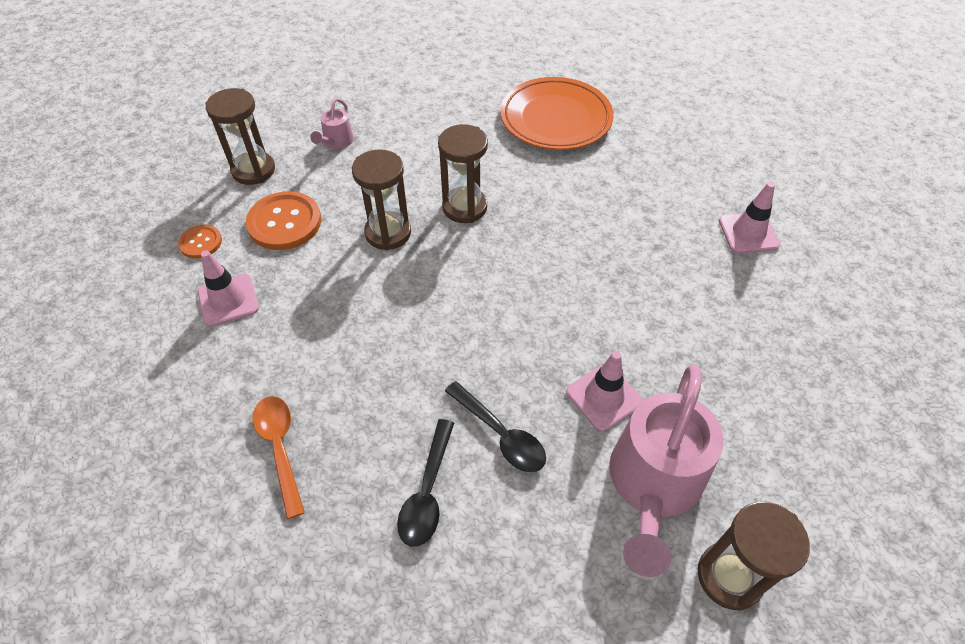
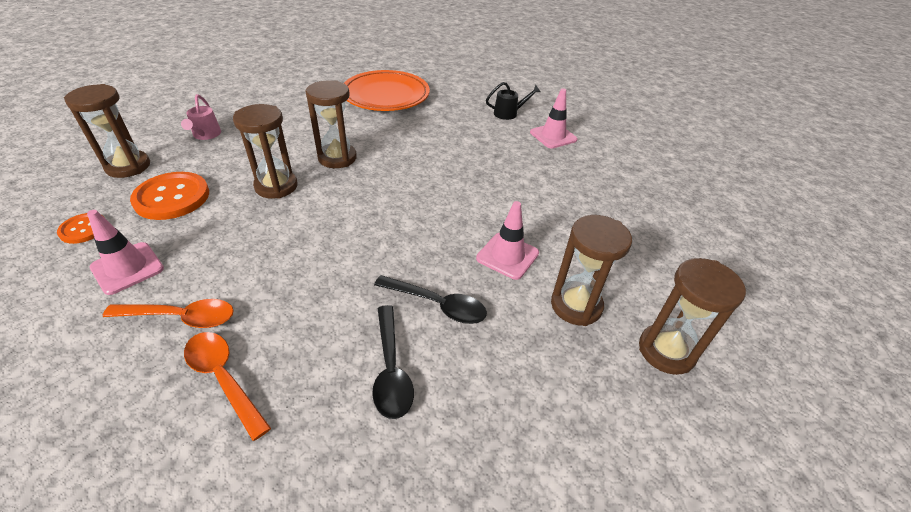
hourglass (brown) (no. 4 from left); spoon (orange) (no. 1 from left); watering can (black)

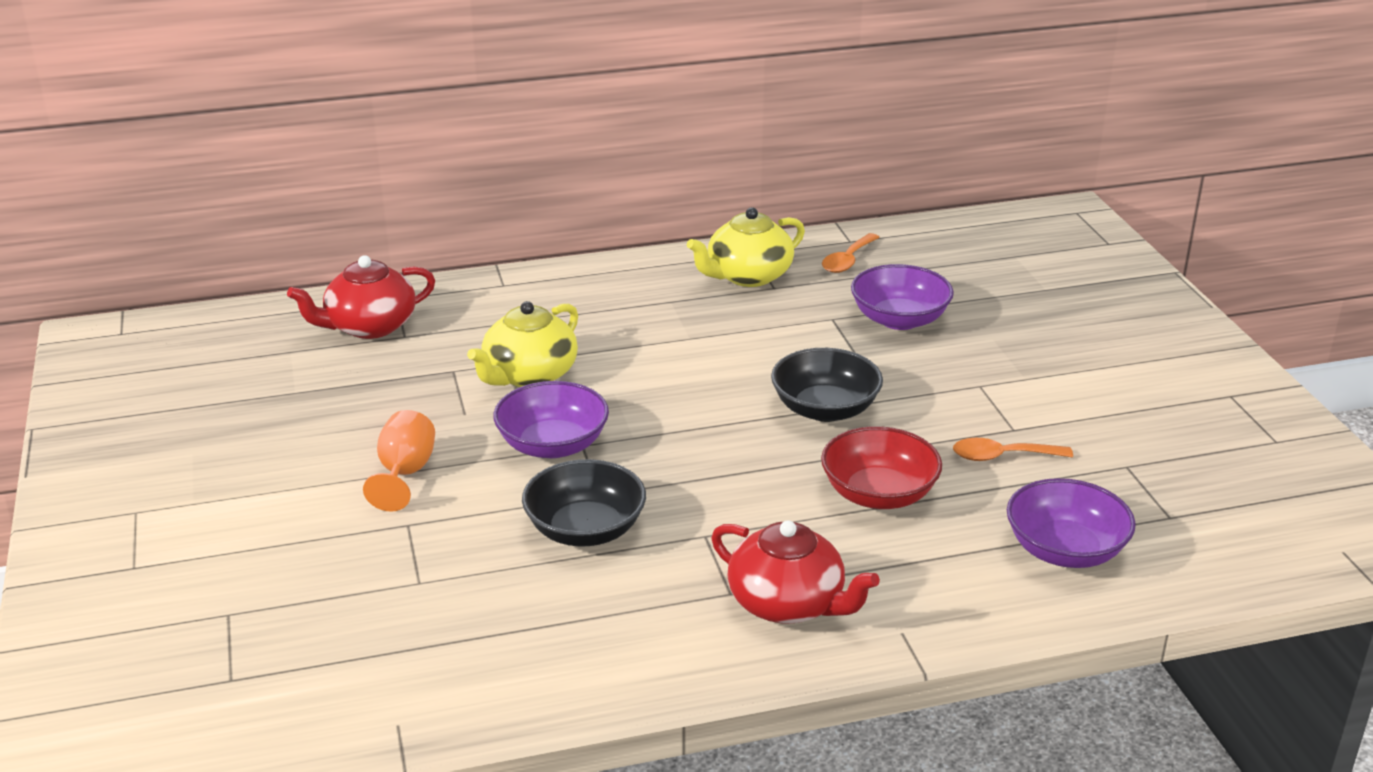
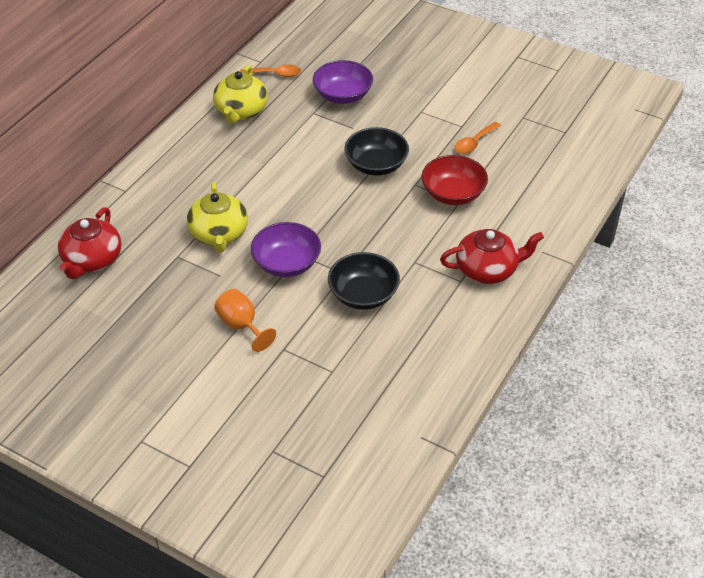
spoon (orange) (no. 1 from left); bowl (purple) (no. 3 from left in the first image)

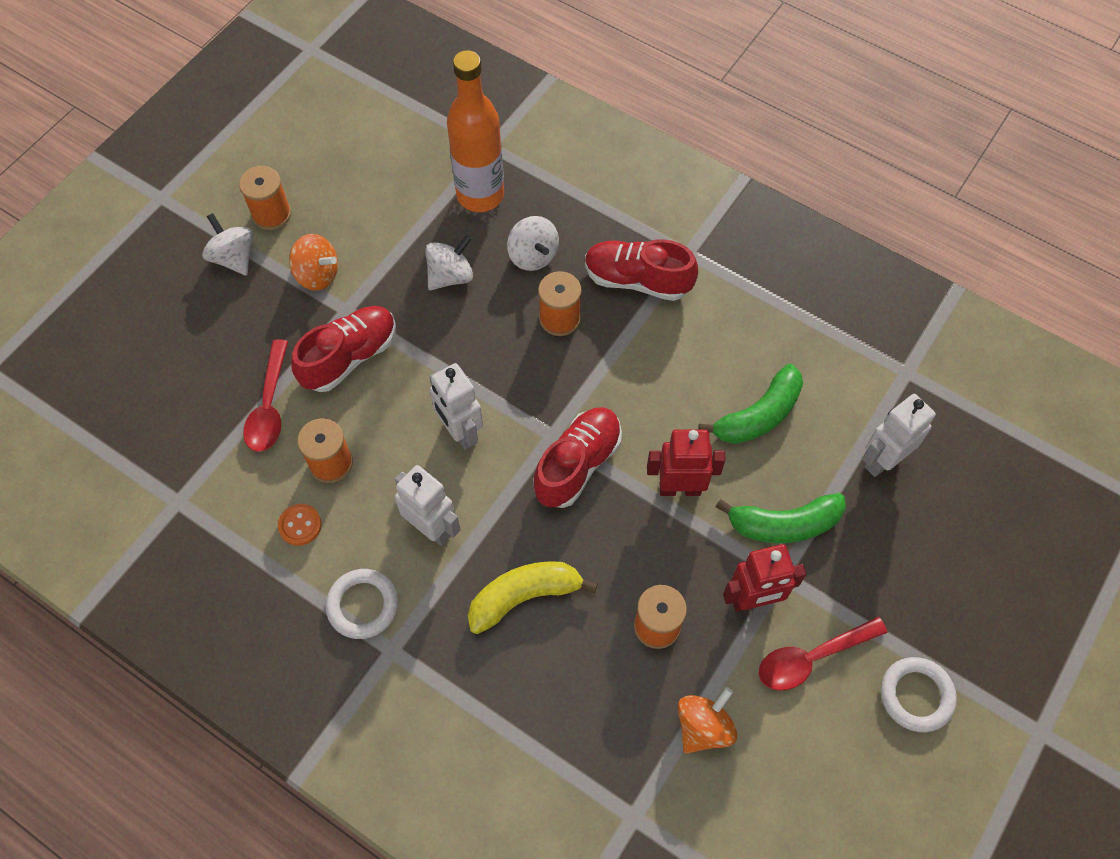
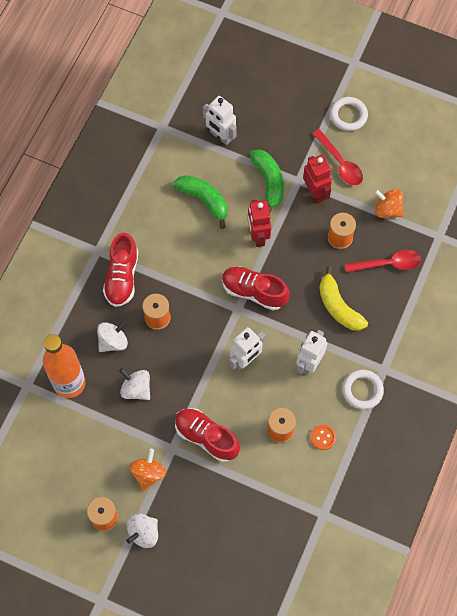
spoon (red) (no. 2 from left)

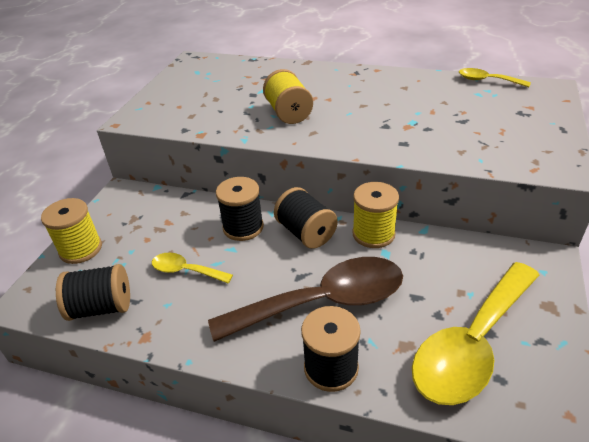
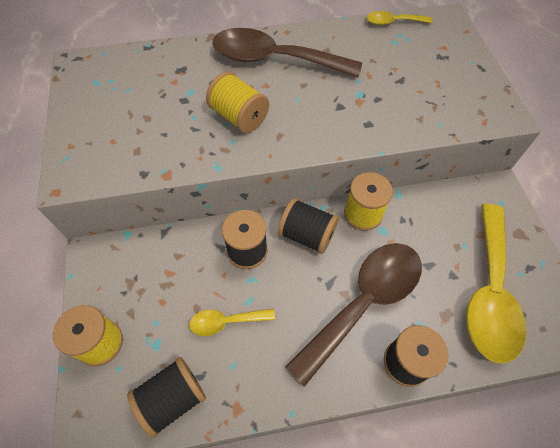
spoon (brown) (no. 1 from left)

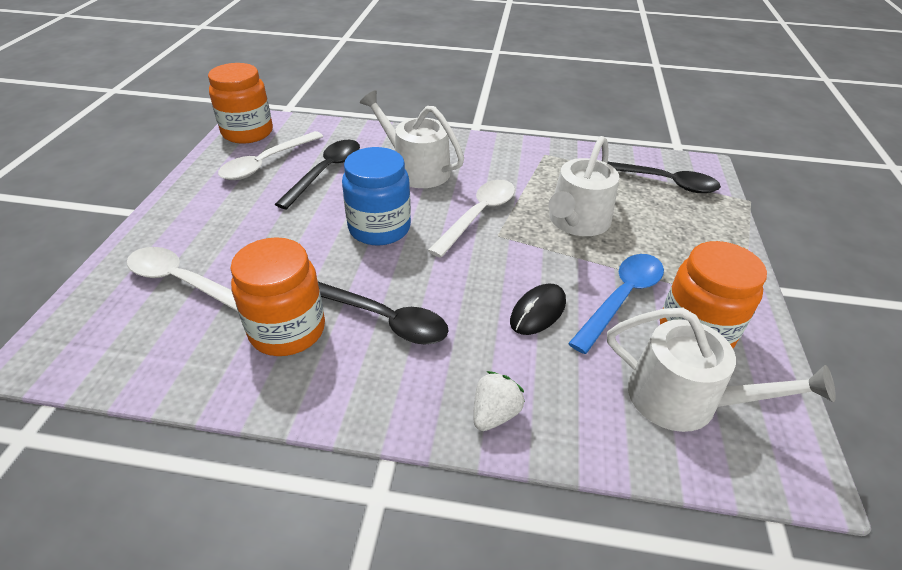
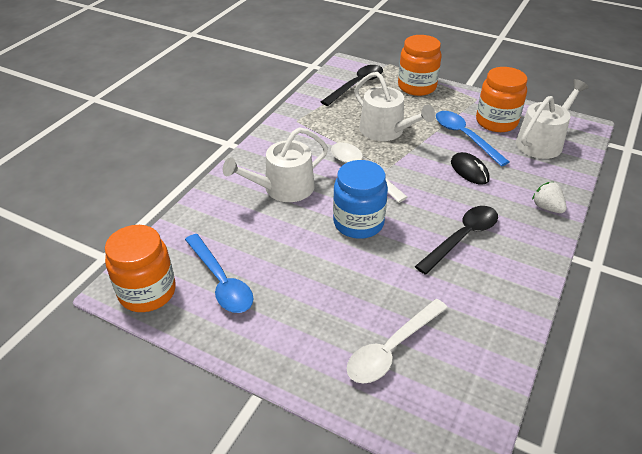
spoon (blue) (no. 1 from left); jar (orange) (no. 2 from left); spoon (black) (no. 1 from left in the first image)

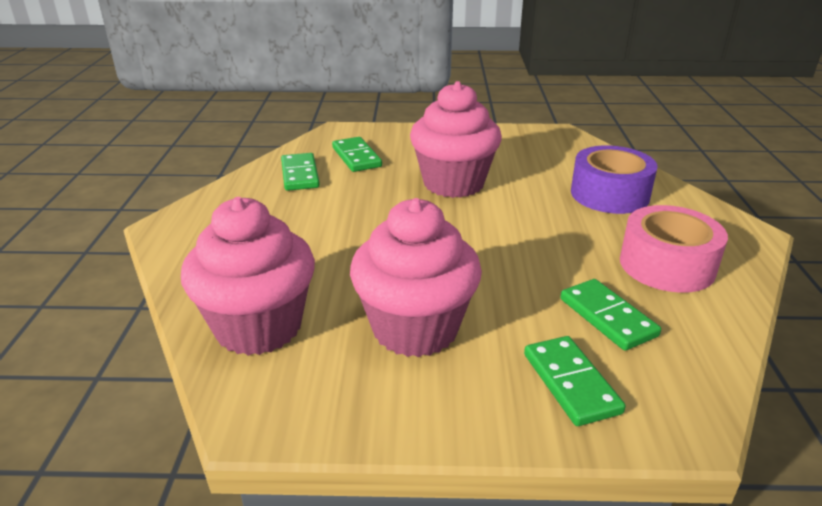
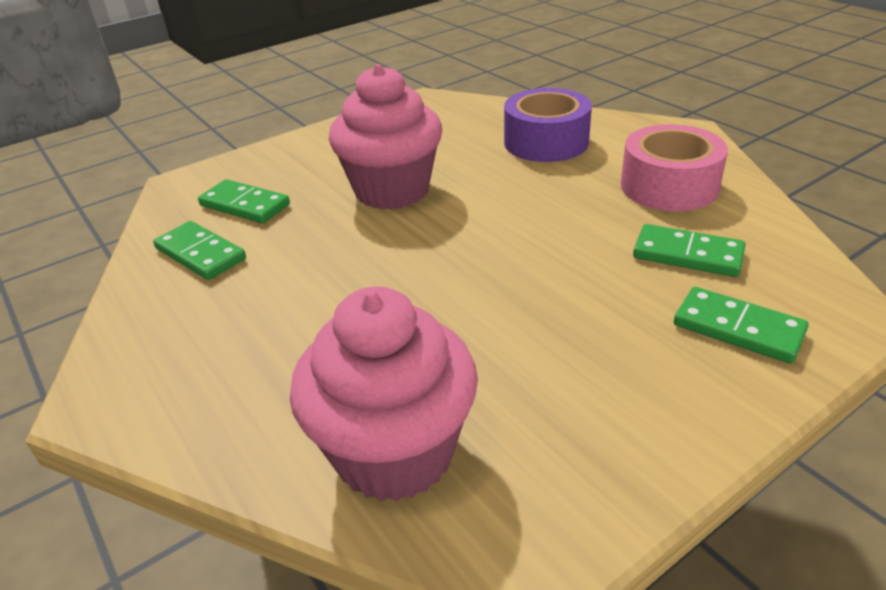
cupcake (pink) (no. 2 from left in the first image)

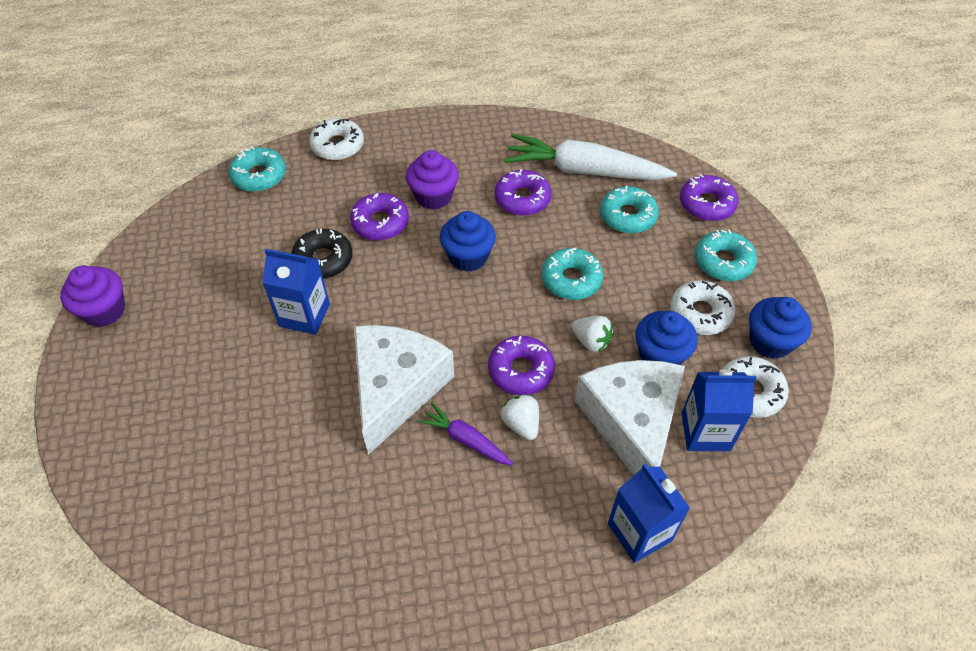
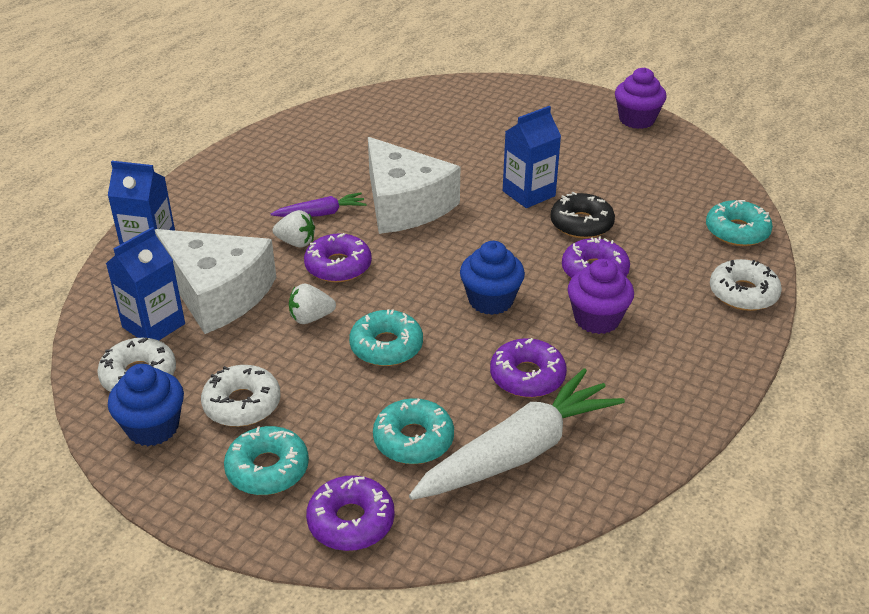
cupcake (blue) (no. 2 from left in the first image)

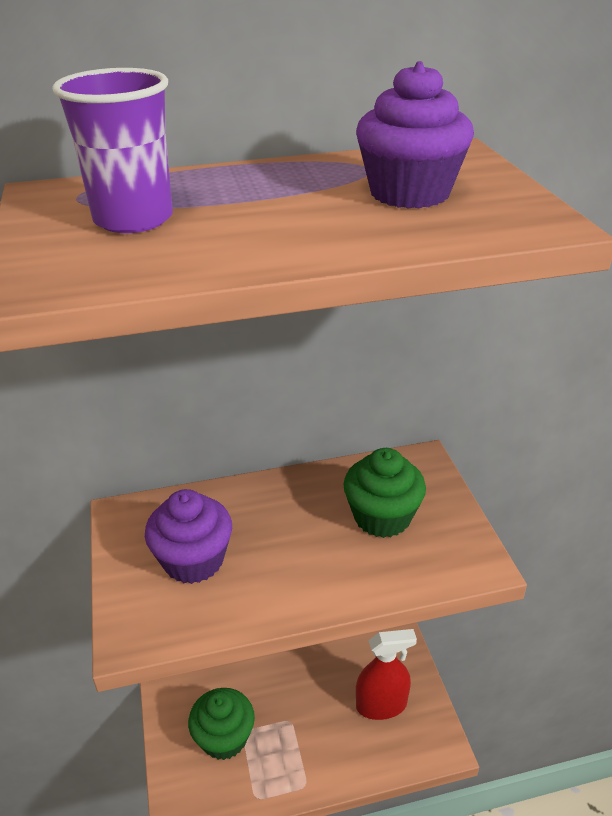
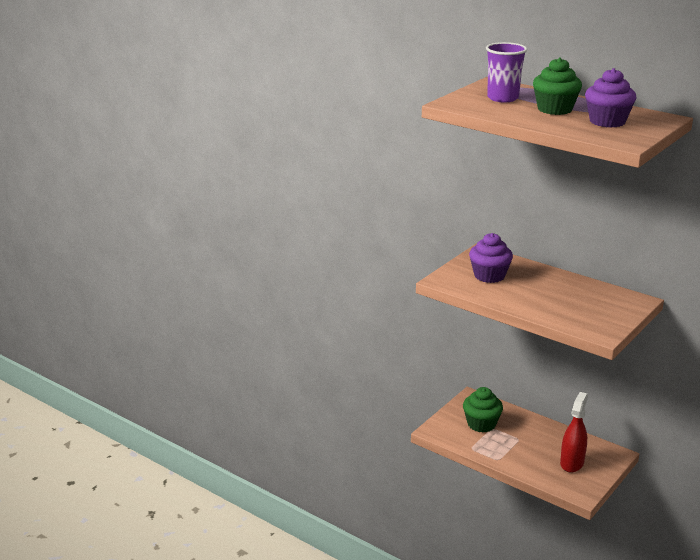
cupcake (green) (no. 2 from left); spray bottle (red)

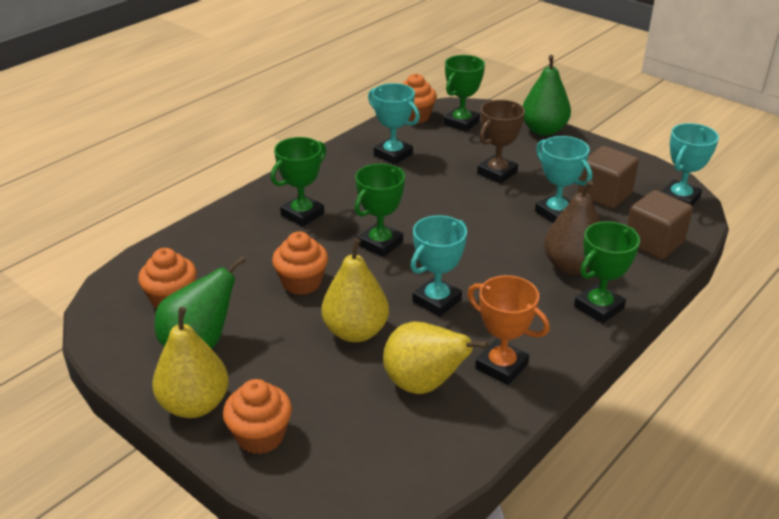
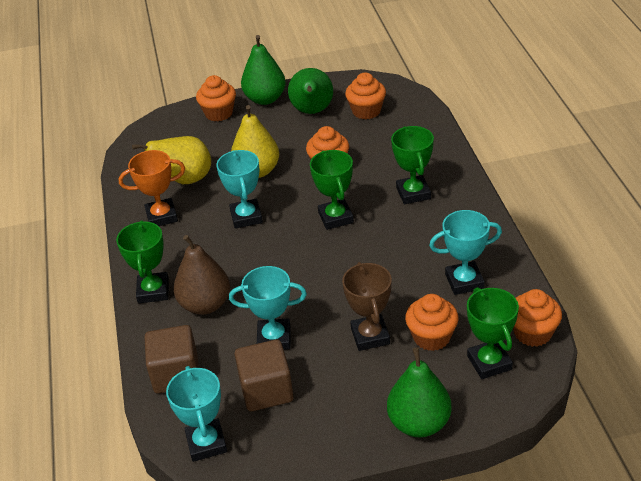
pear (green) (no. 1 from left); cupcake (orange) (no. 4 from left)

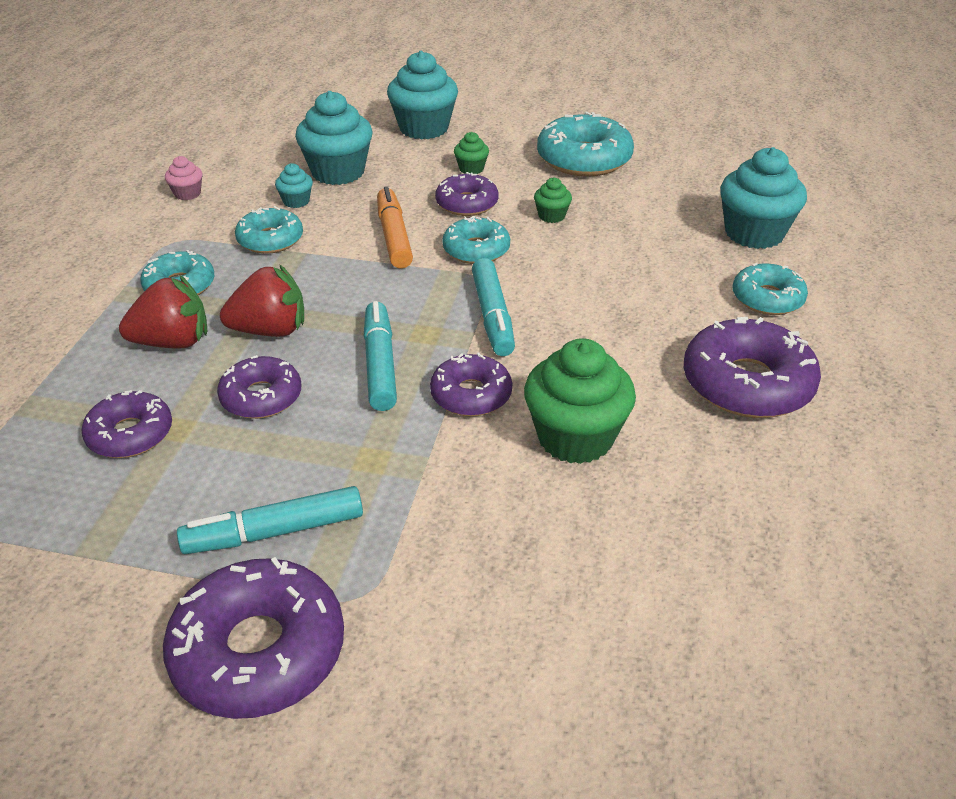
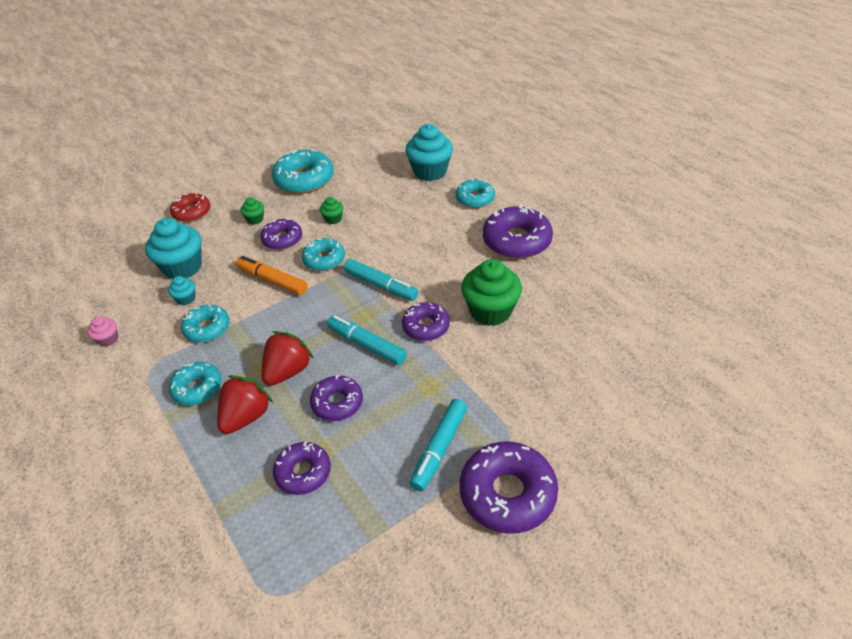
donut (red)

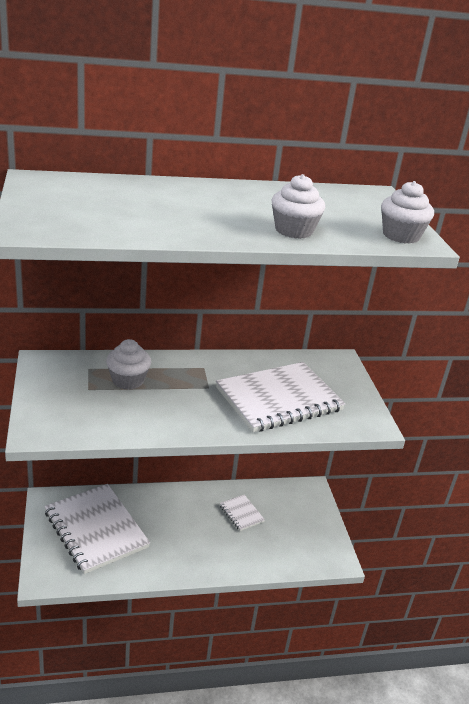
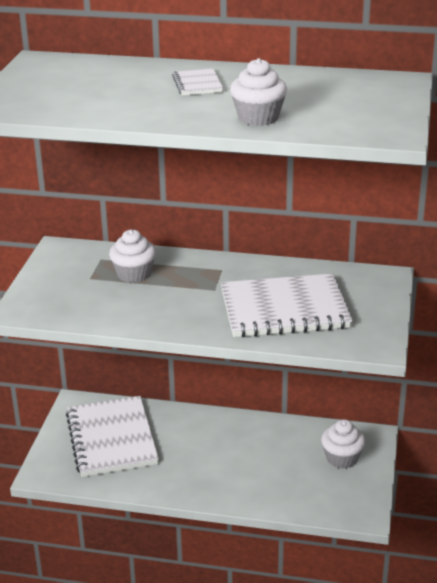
notebook (white) (no. 2 from left); cupcake (white) (no. 3 from left)

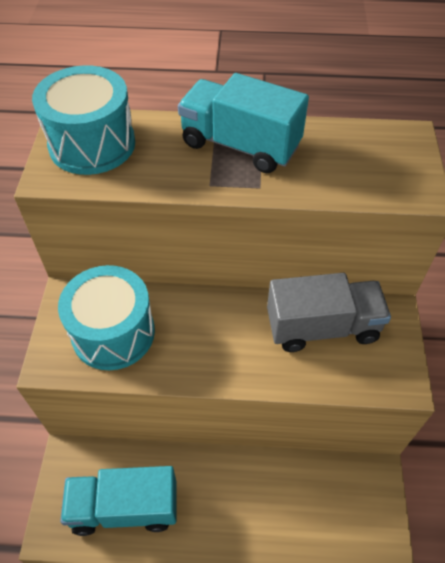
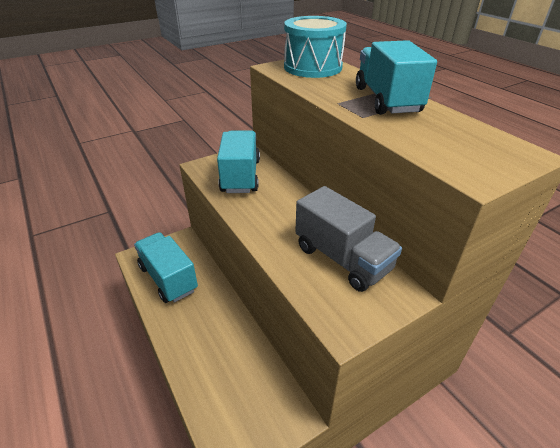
truck (turquoise) (no. 2 from left)

